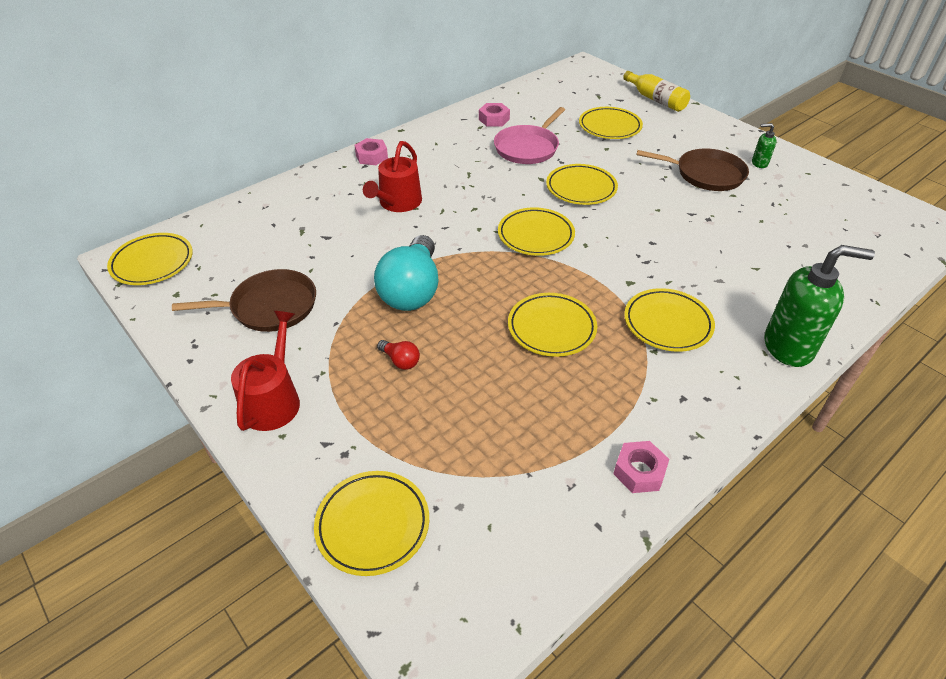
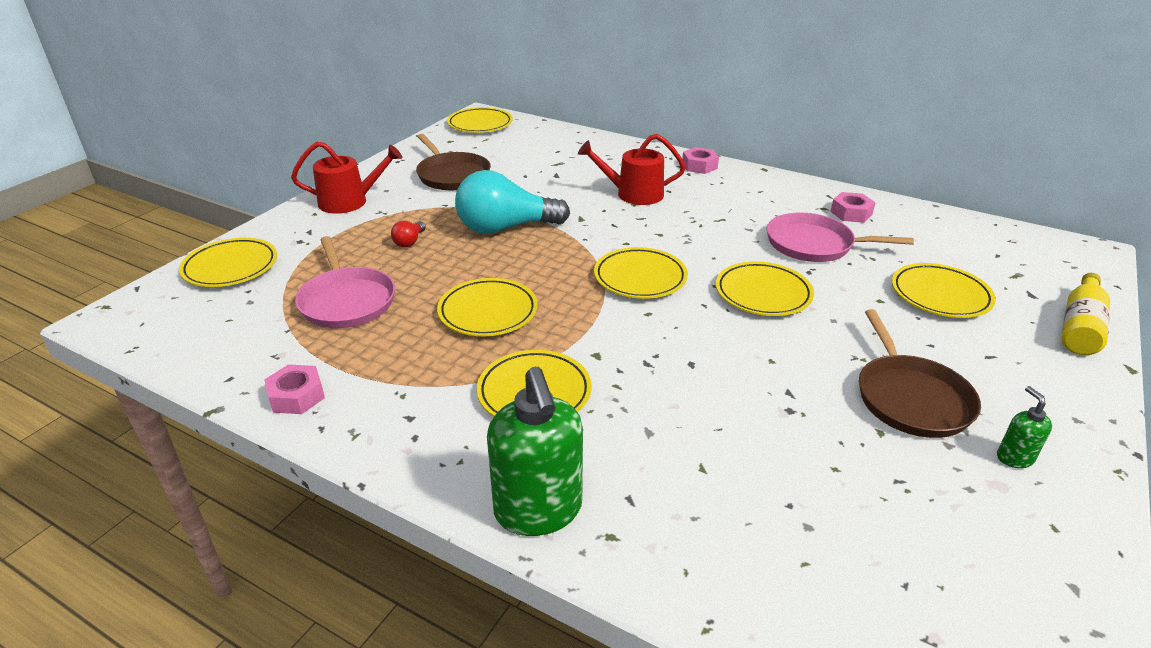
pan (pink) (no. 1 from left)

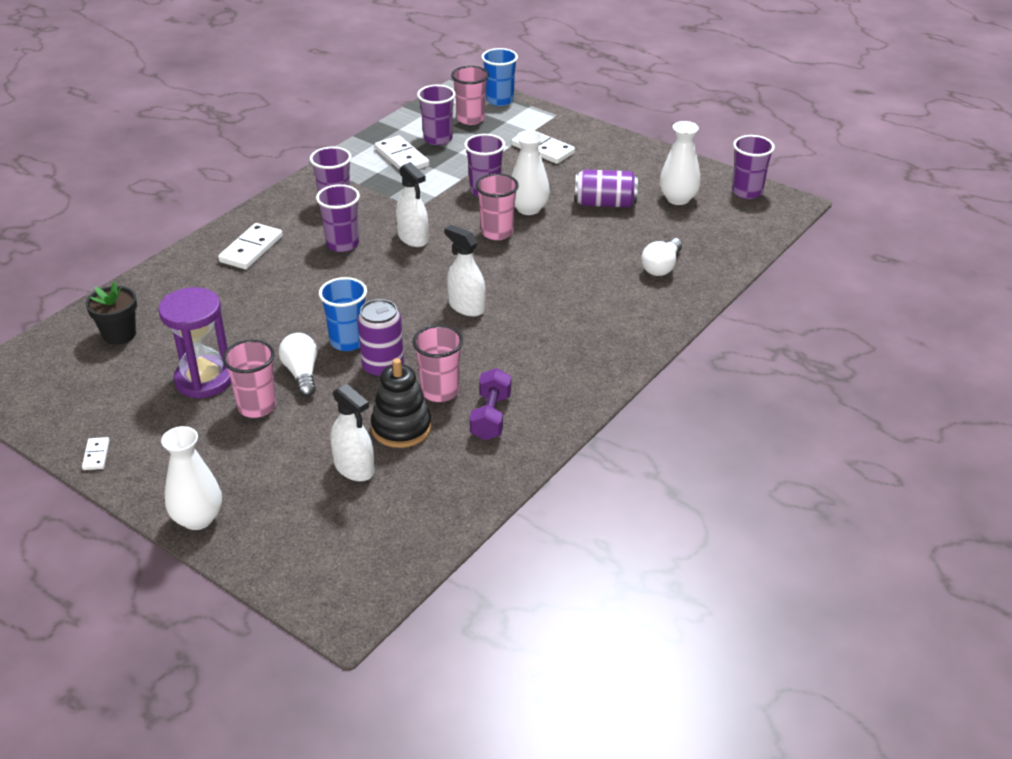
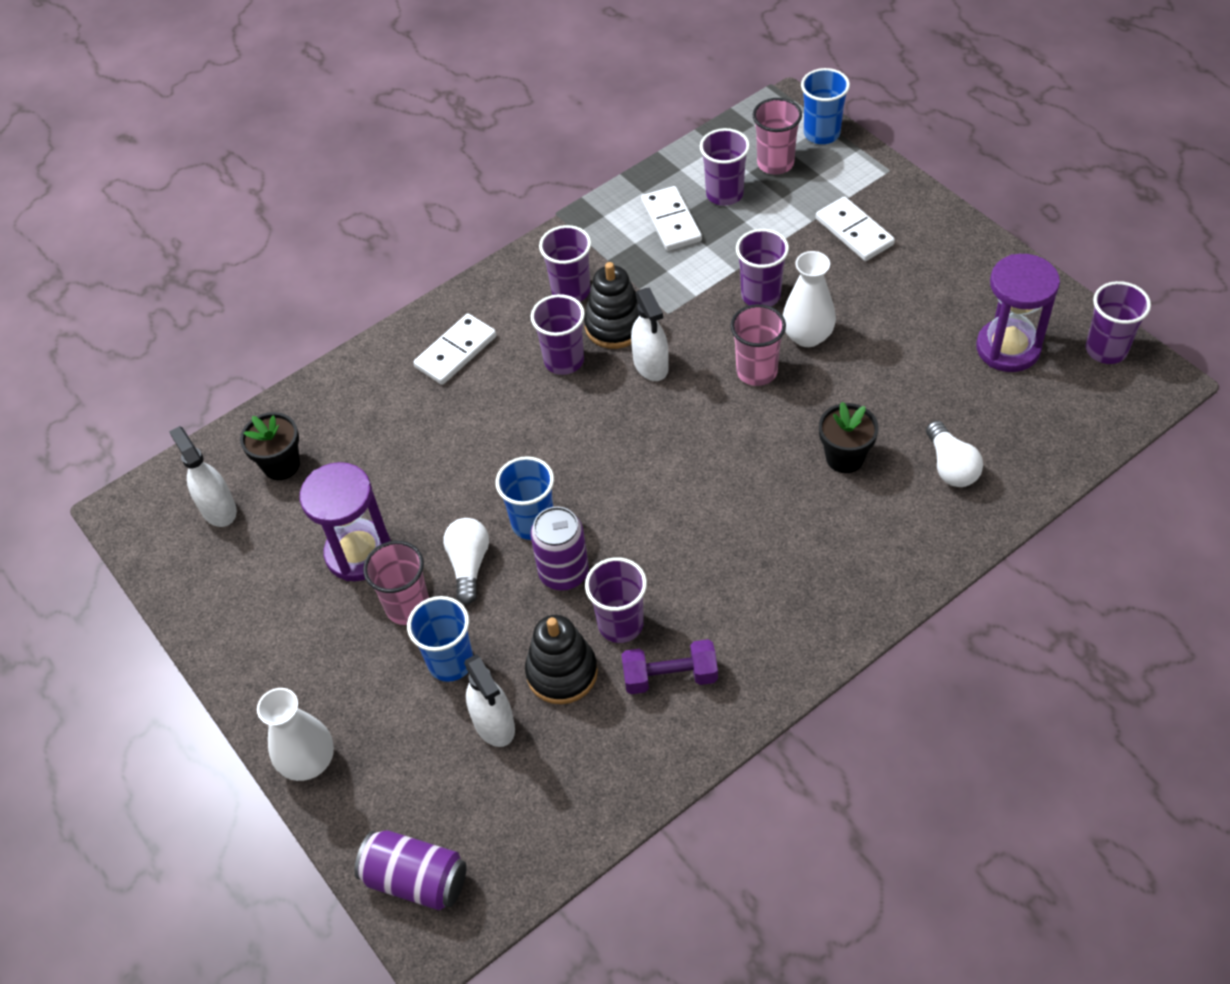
domino (white) (no. 1 from left in the first image); cup (purple) (no. 3 from left); spray bottle (white) (no. 1 from left); dumbbell (purple); can (purple) (no. 1 from left); light bulb (white) (no. 2 from left); hourglass (purple) (no. 2 from left); cup (blue) (no. 1 from left); stacking toy (black) (no. 2 from left); flower pot (black) (no. 2 from left)

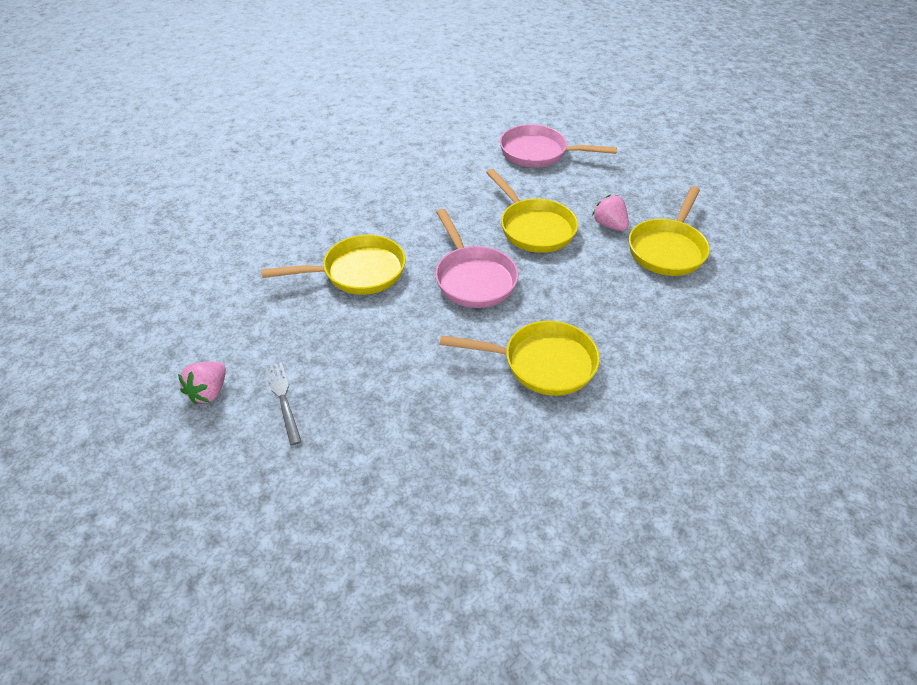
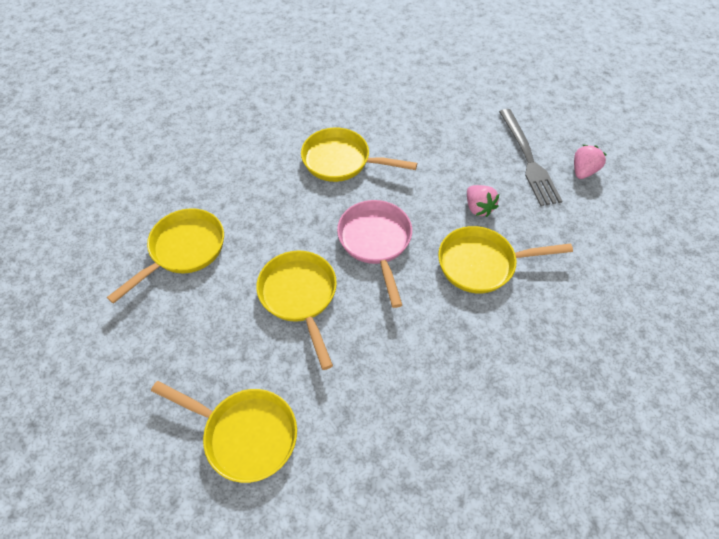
fork (grey); pan (yellow) (no. 2 from left); strawberry (pink) (no. 1 from left)

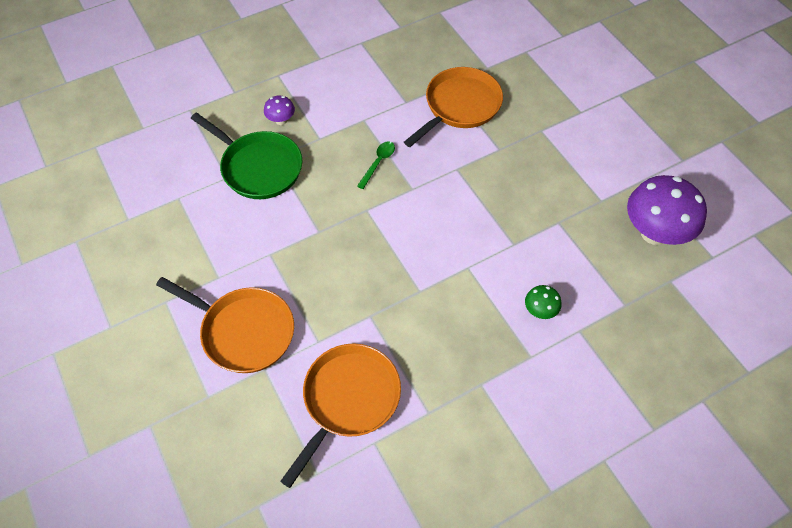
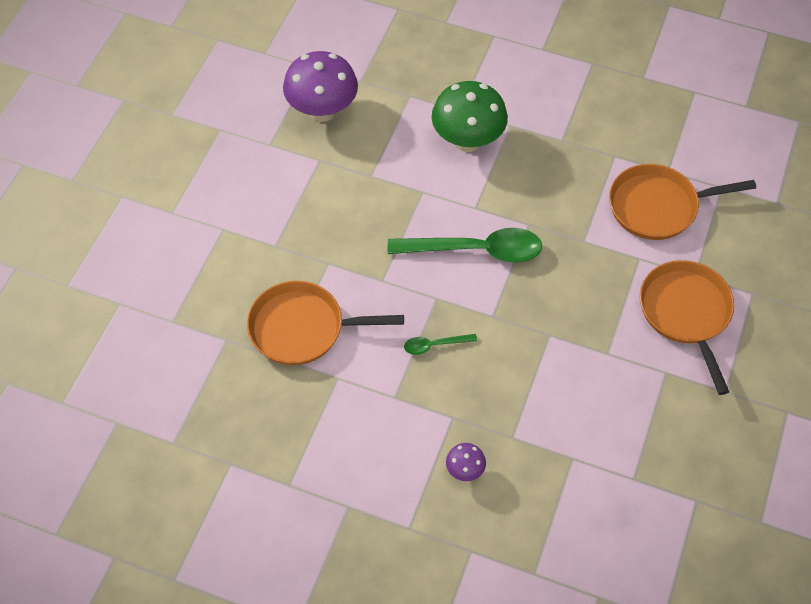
pan (green); mushroom (green); spoon (green) (no. 2 from left)

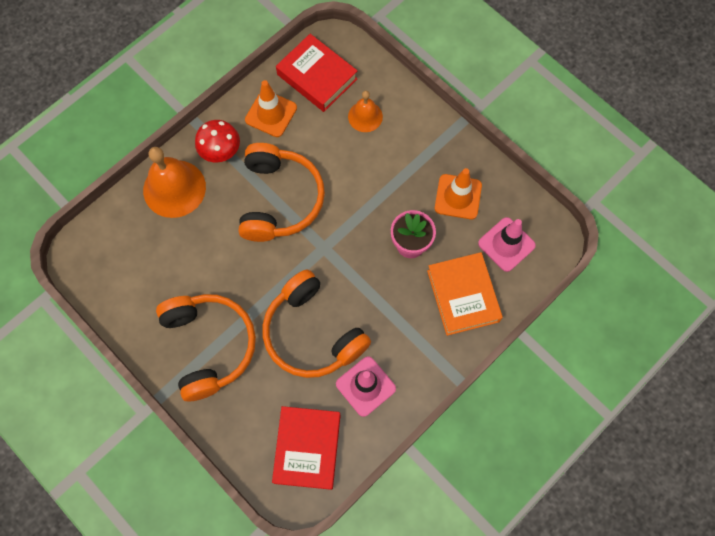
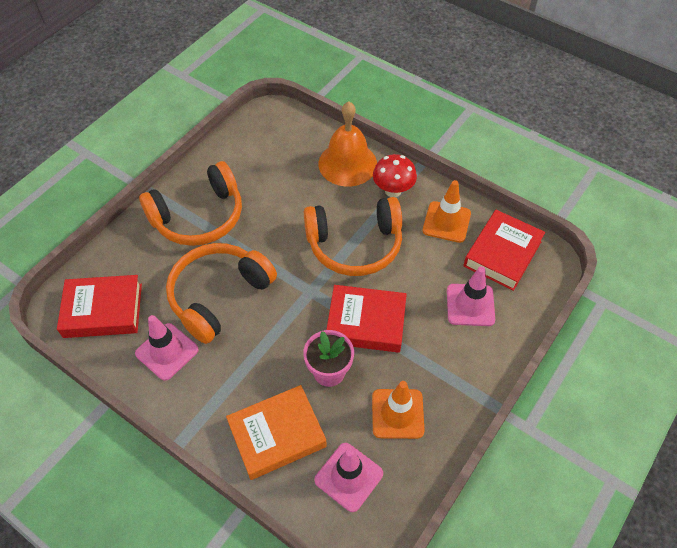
traffic cone (pink) (no. 3 from left); book (red) (no. 2 from left)

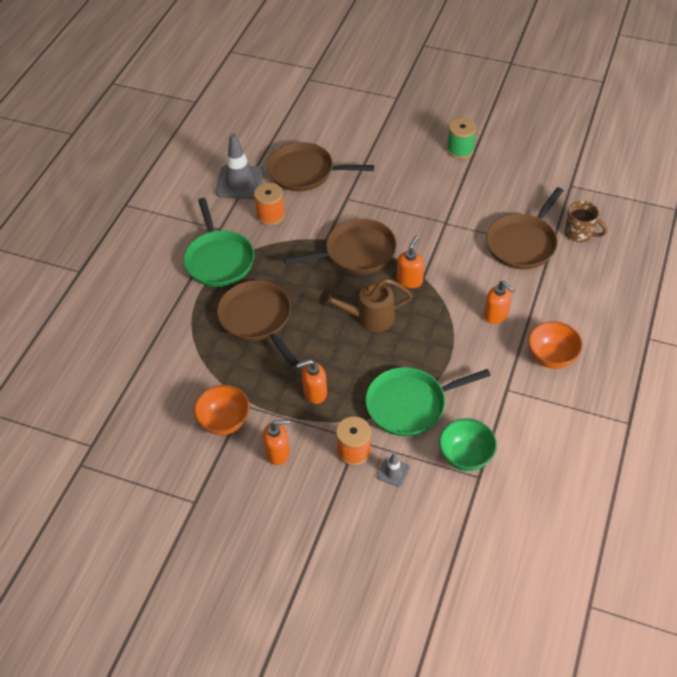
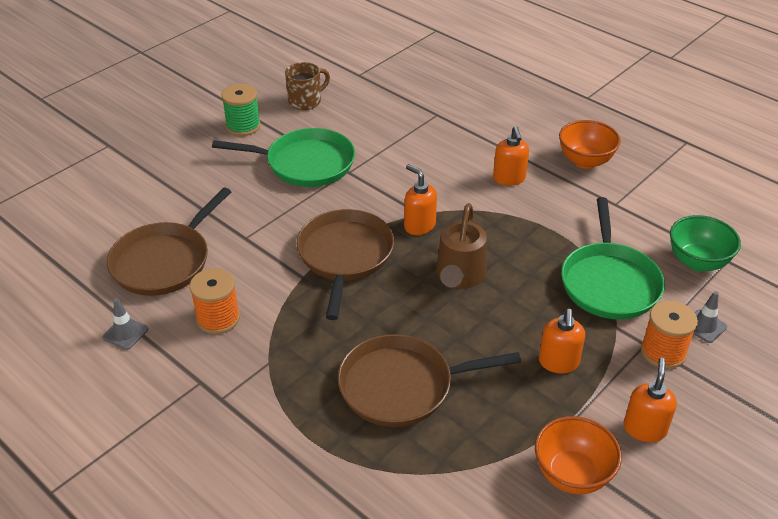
pan (green) (no. 1 from left); traffic cone (grey) (no. 1 from left); soap dispenser (orange) (no. 2 from left); pan (brown) (no. 4 from left in the first image); mug (brown)

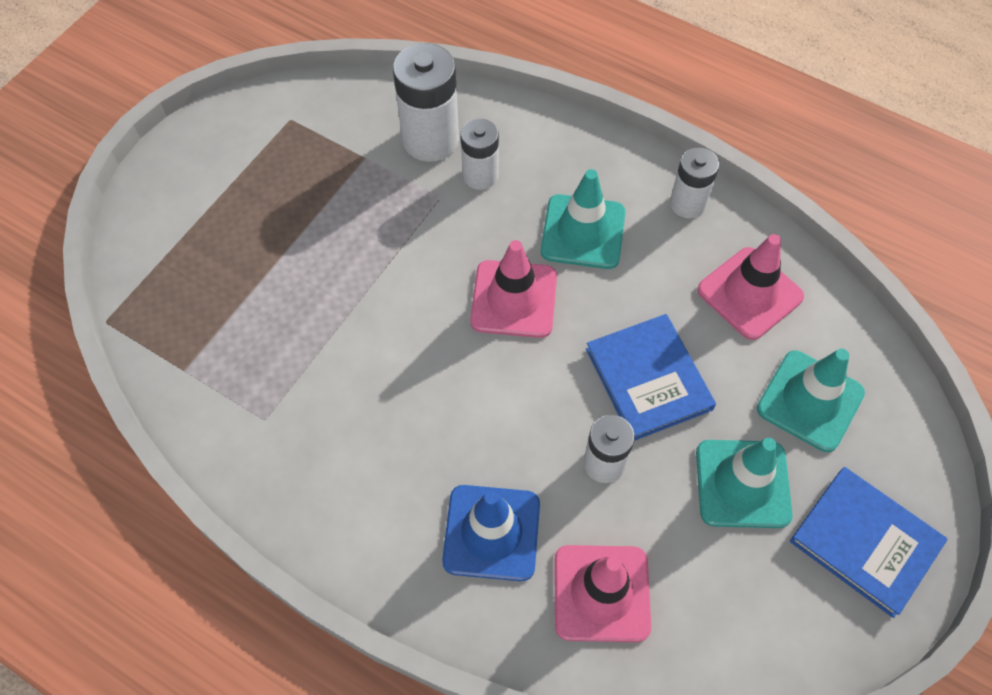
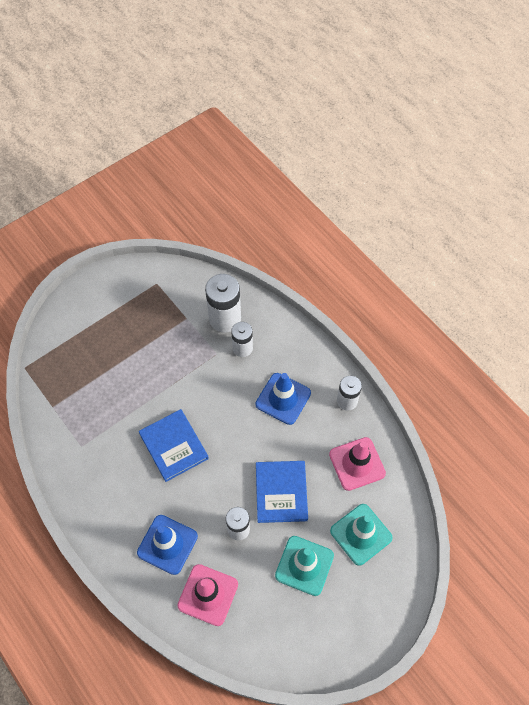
traffic cone (pink) (no. 1 from left in the first image); traffic cone (blue) (no. 2 from left); book (blue) (no. 1 from left)

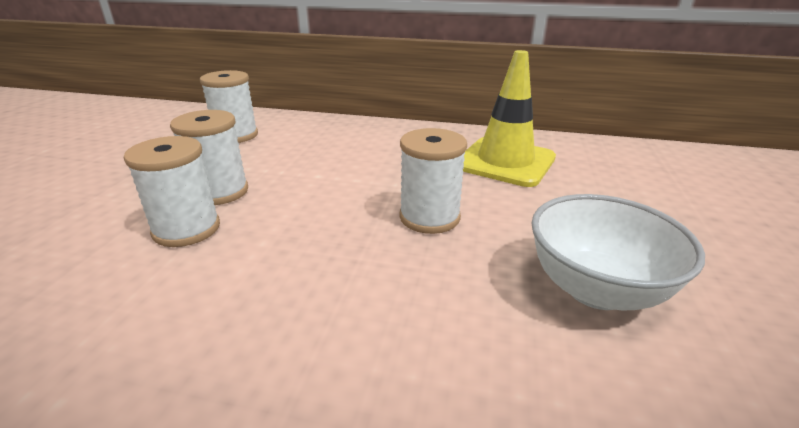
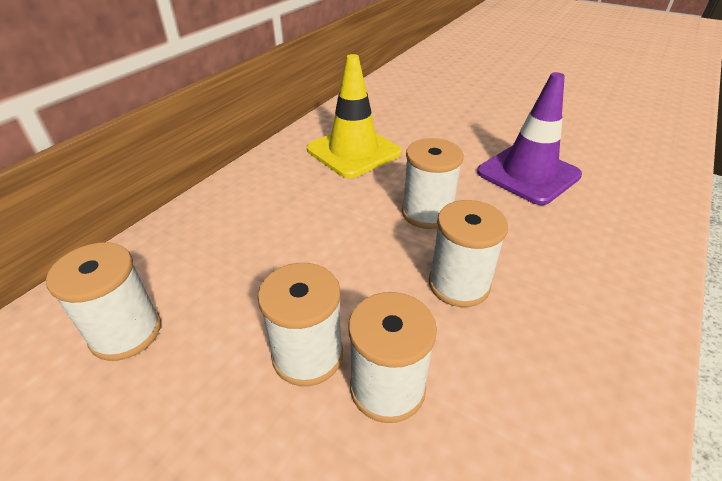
traffic cone (purple); spool (white) (no. 5 from left)

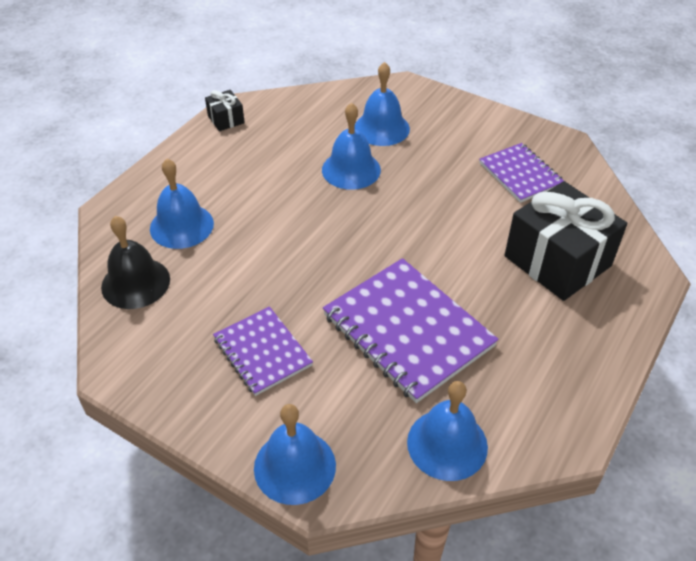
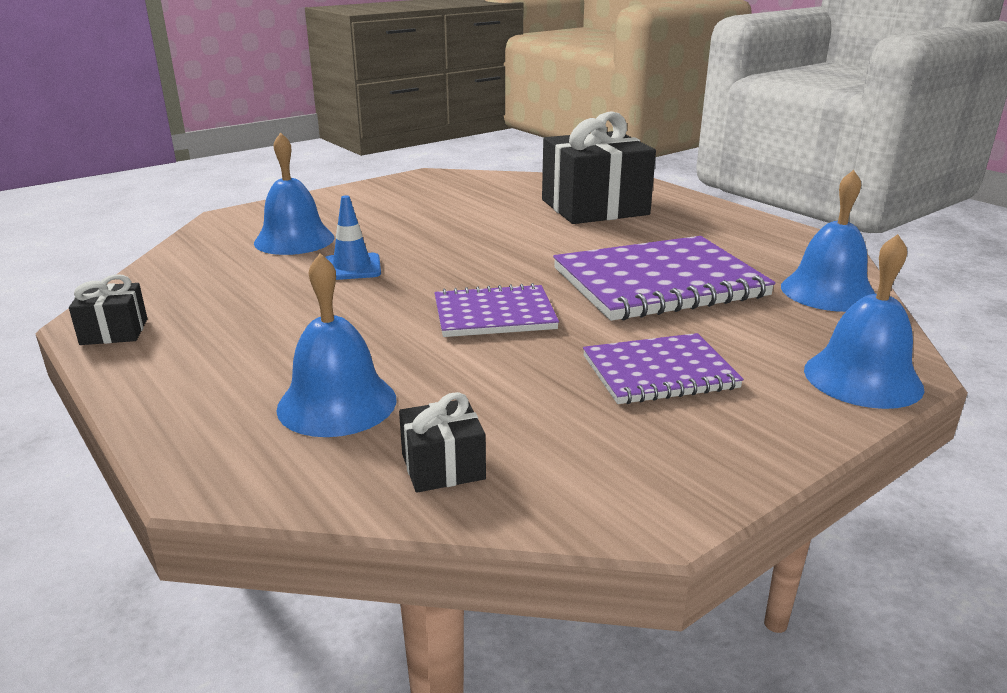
gift (black) (no. 2 from left); traffic cone (blue); notebook (purple) (no. 1 from left)

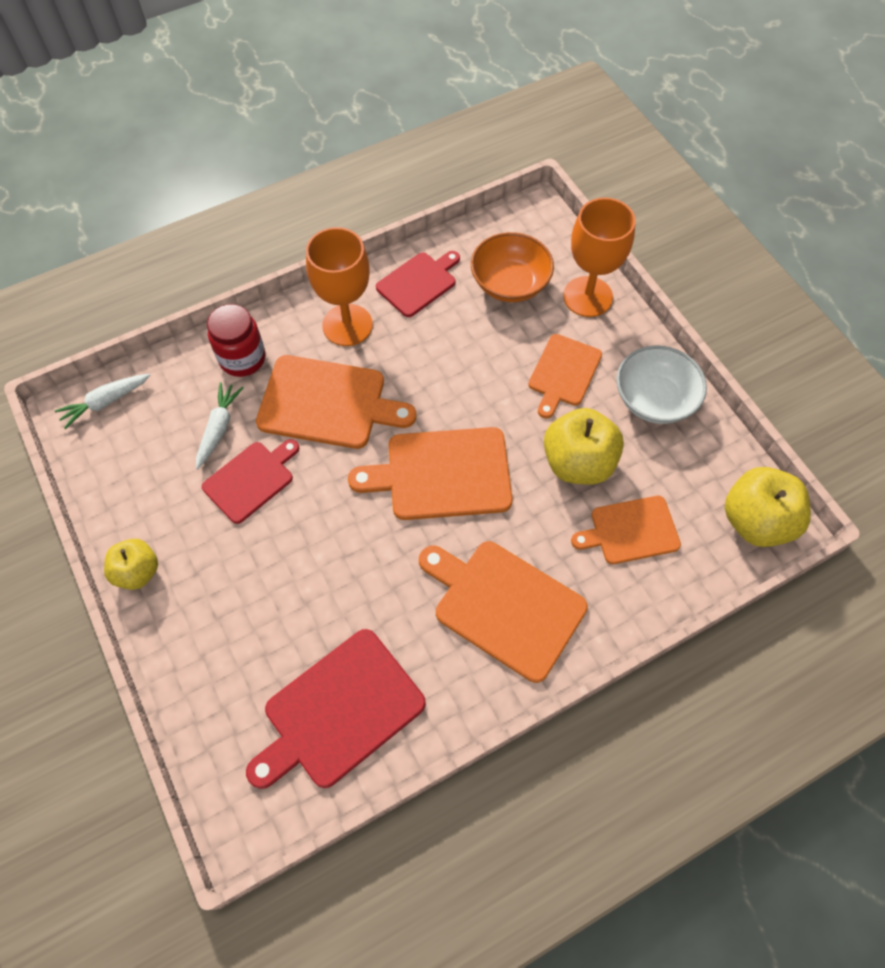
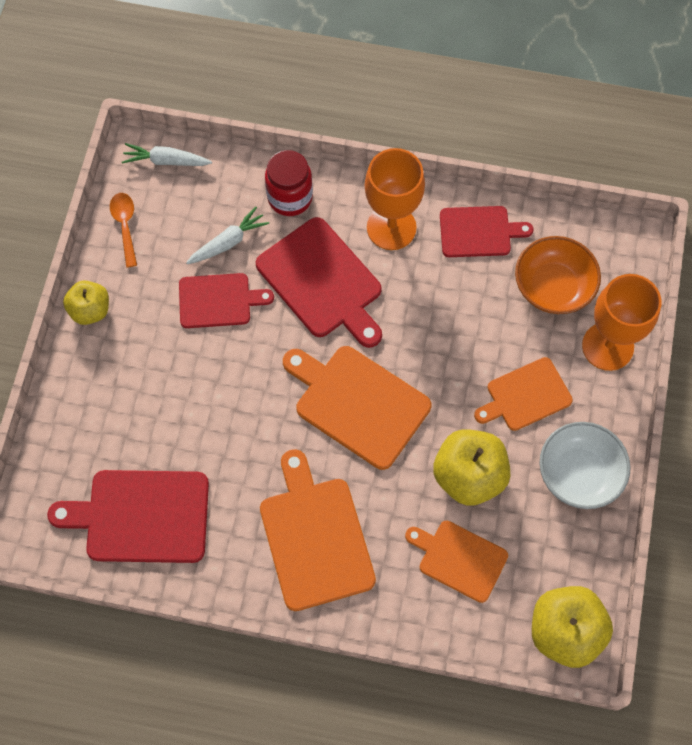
cutting board (red) (no. 3 from left); spoon (orange)

